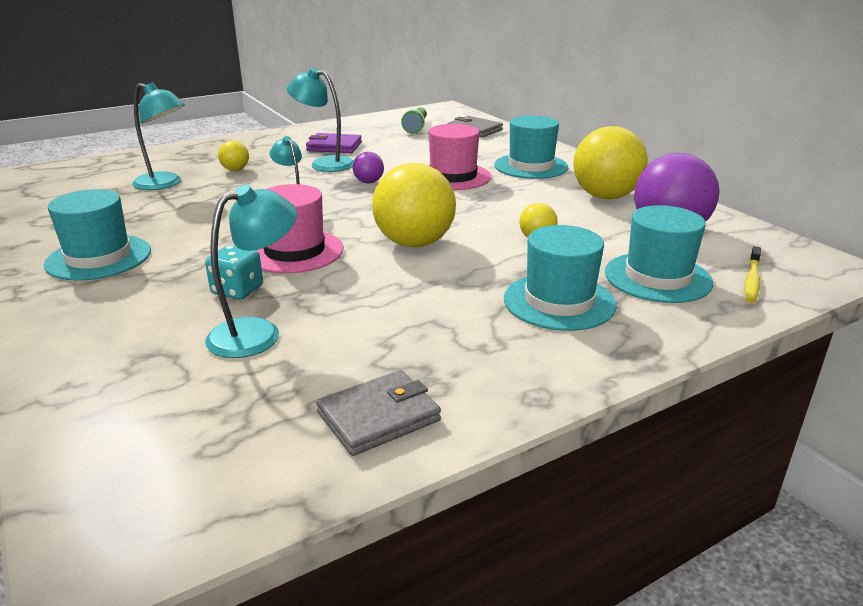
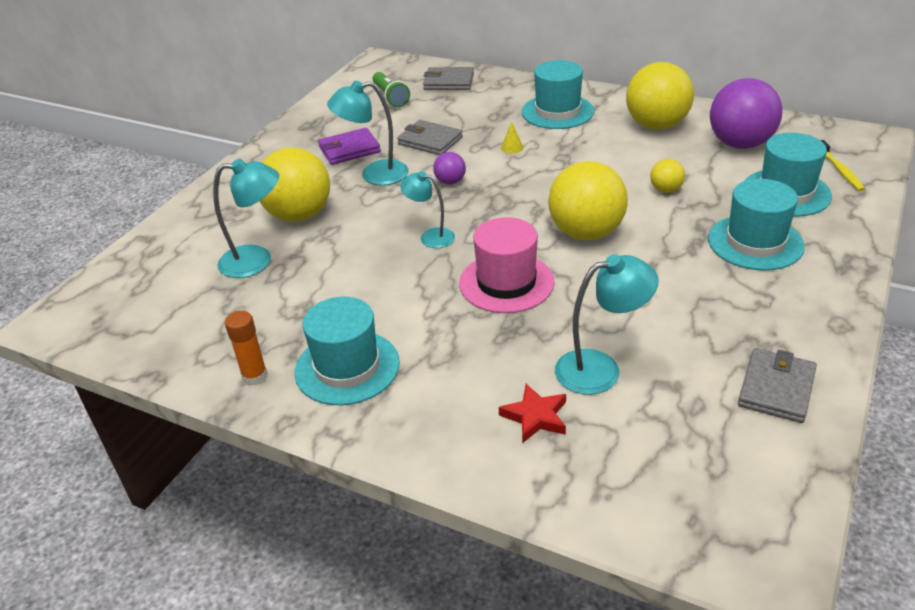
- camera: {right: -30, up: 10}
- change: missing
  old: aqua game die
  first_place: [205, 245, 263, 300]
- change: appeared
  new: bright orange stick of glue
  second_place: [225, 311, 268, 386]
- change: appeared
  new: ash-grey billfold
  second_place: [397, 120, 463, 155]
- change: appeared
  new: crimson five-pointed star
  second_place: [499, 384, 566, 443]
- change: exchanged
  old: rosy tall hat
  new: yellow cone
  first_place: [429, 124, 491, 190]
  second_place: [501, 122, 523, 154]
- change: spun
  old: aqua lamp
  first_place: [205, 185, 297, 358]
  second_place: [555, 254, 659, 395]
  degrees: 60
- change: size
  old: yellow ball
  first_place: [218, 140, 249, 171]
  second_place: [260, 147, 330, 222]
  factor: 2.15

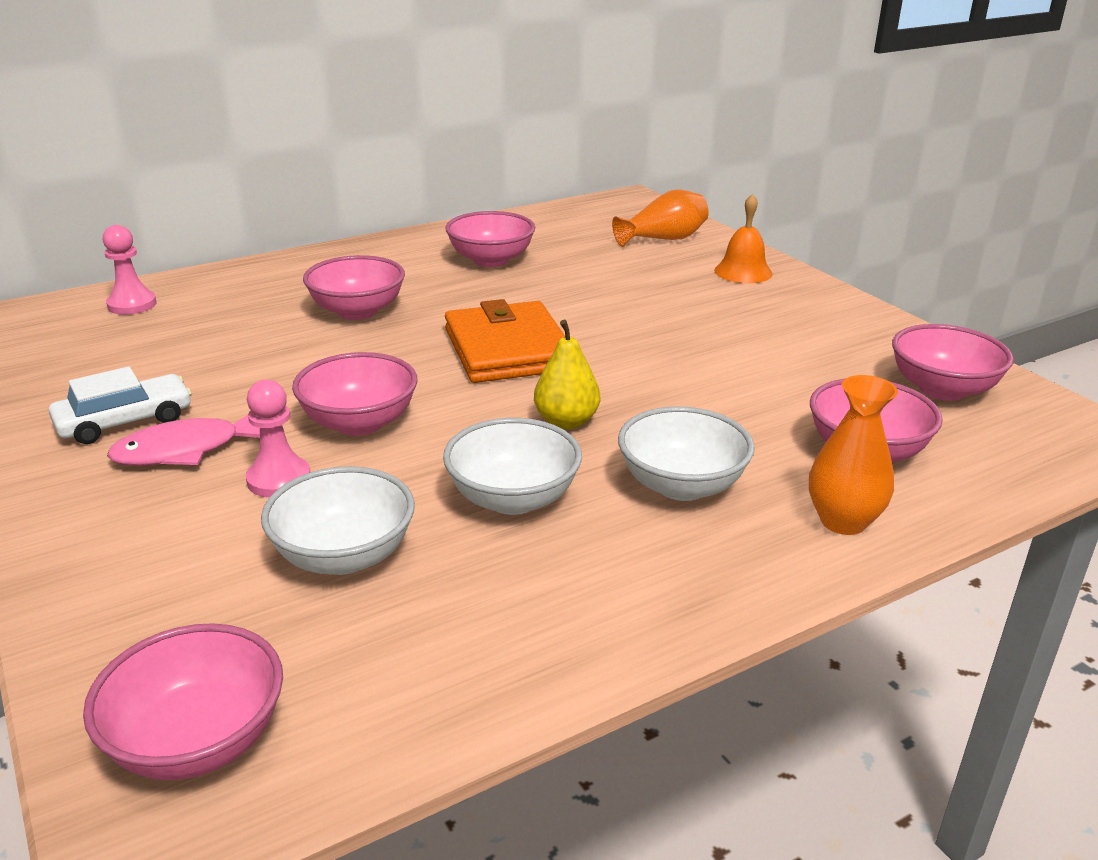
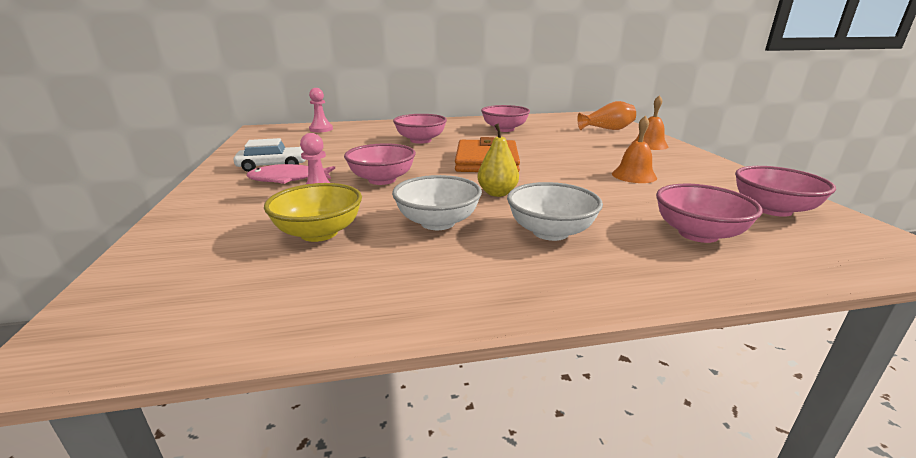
- camera: {right: 20, up: -5}
- change: missing
  old: rosy deep dish
  first_place: [83, 623, 283, 780]
- change: missing
  old: bright orange flower vase
  first_place: [809, 375, 898, 535]
- change: appeared
  new: bright orange bell
  second_place: [612, 115, 657, 183]
- change: colour
  old: snow-white deep dish
  new: yellow deep dish
  first_place: [261, 466, 415, 575]
  second_place: [264, 183, 362, 242]

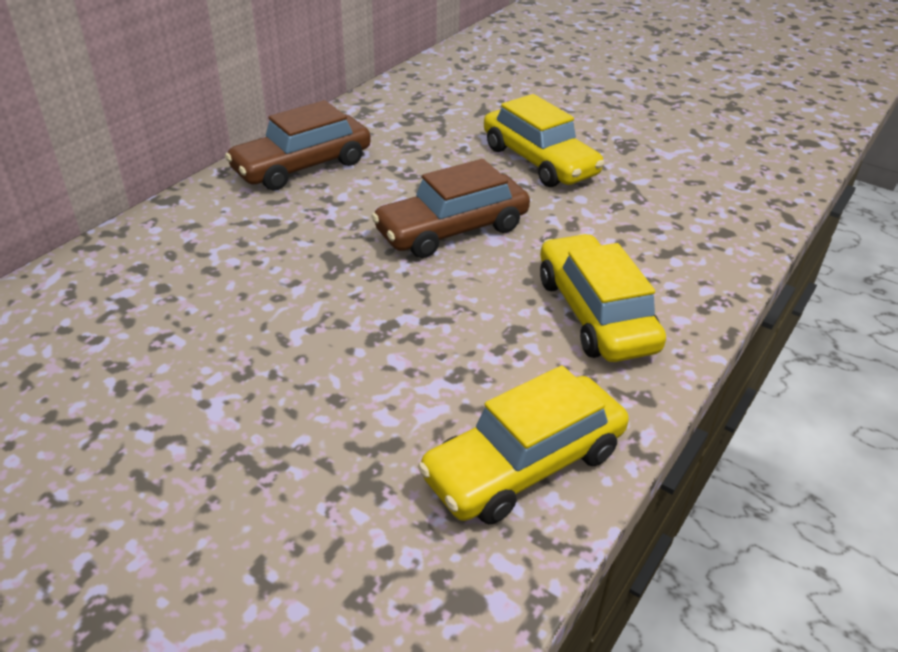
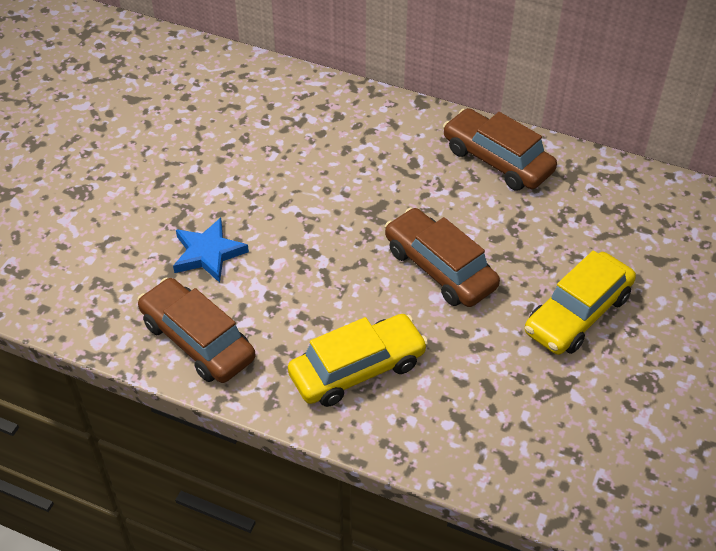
- camera: {right: 80, up: 10}
- change: appeared
  new: cobalt five-pointed star
  second_place: [173, 218, 249, 283]
- change: colour
  old: yellow car
  new: brown car
  first_place: [418, 365, 629, 524]
  second_place: [137, 278, 256, 383]

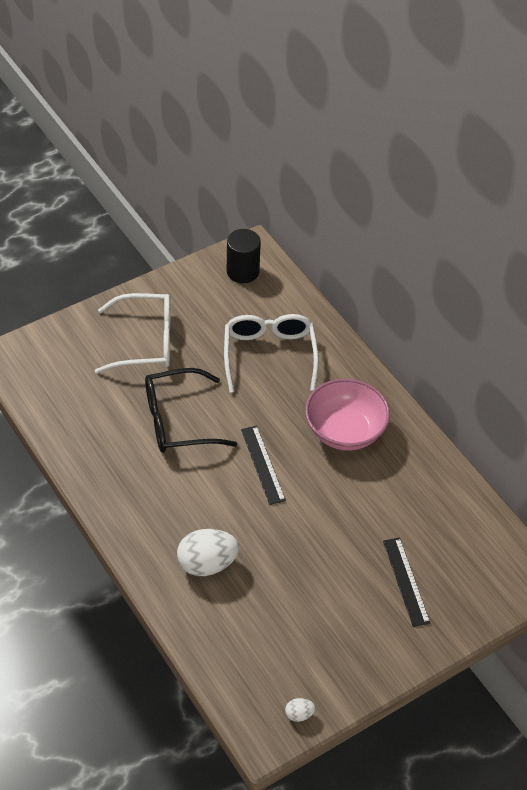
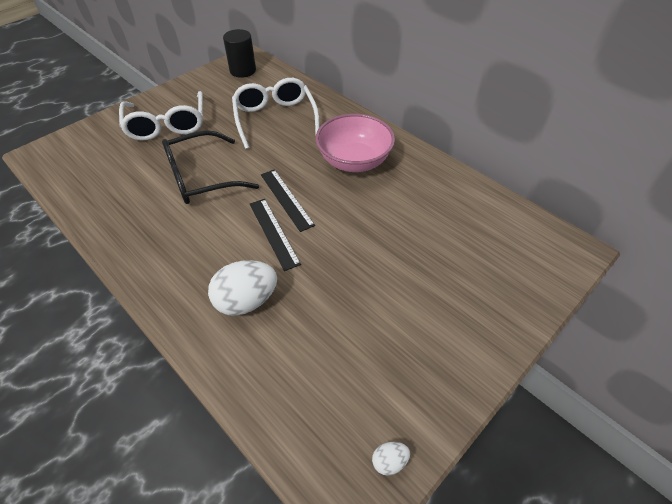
- camera: {right: -10, up: 0}
- change: relocated
  old: jet-black ruler
  first_place: [383, 537, 430, 627]
  second_place: [250, 199, 301, 271]
- change: spun
  old: snow-white eyeglasses
  first_place: [95, 293, 170, 374]
  second_place: [119, 91, 203, 140]
  degrees: 90

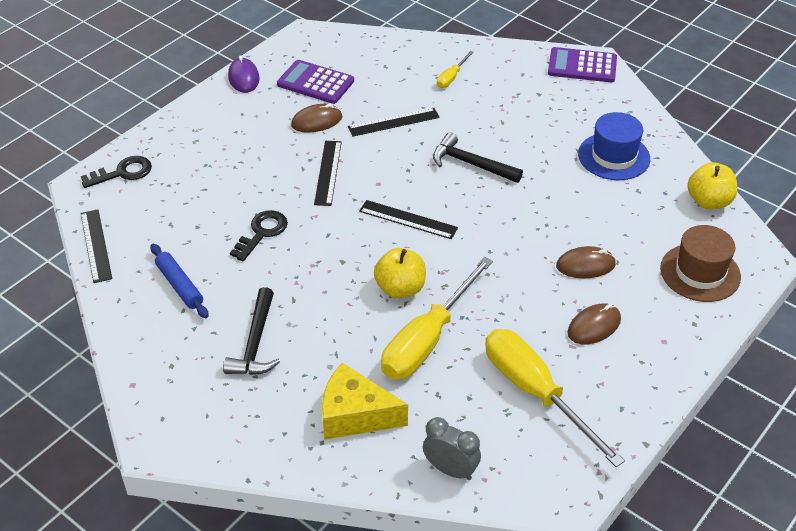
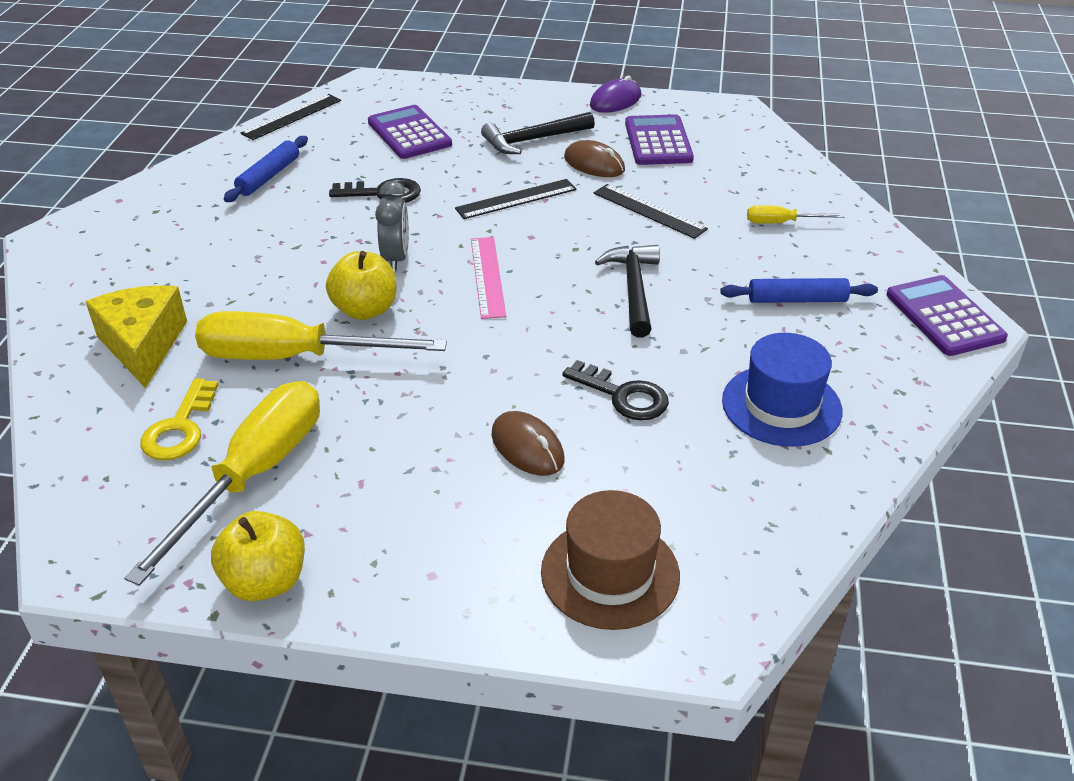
- camera: {right: 60, up: -5}
- change: missing
  old: brown mouse
  first_place: [567, 303, 621, 344]
- change: appeared
  new: yellow key
  second_place: [140, 378, 219, 460]
- change: appeared
  new: royal purple adding machine
  second_place: [368, 105, 452, 159]
- change: appeared
  new: cobalt dough roller
  second_place: [720, 278, 878, 303]
- change: relocated
  old: jet-black key
  first_place: [81, 156, 152, 188]
  second_place: [562, 360, 669, 421]
- change: relocated
  old: jet-black claw hammer
  first_place: [223, 287, 280, 375]
  second_place: [481, 112, 595, 154]
- change: relocated
  old: ash-grey alarm clock
  first_place: [423, 417, 481, 480]
  second_place: [375, 181, 409, 271]
- change: relocated
  old: yellow toy apple
  first_place: [687, 162, 737, 210]
  second_place: [211, 511, 305, 601]
- change: colour
  old: jet-black ruler
  new: rosy ruler
  first_place: [359, 200, 458, 239]
  second_place: [471, 237, 506, 319]

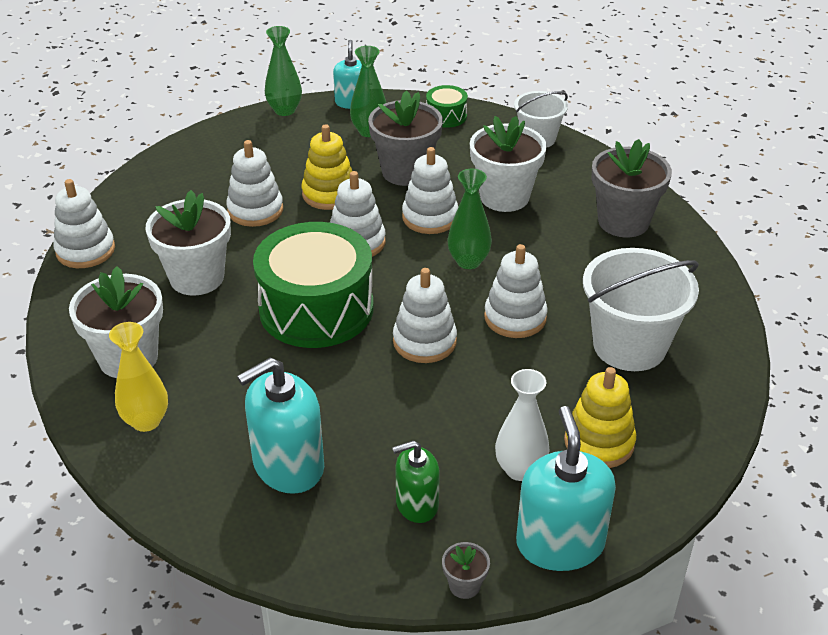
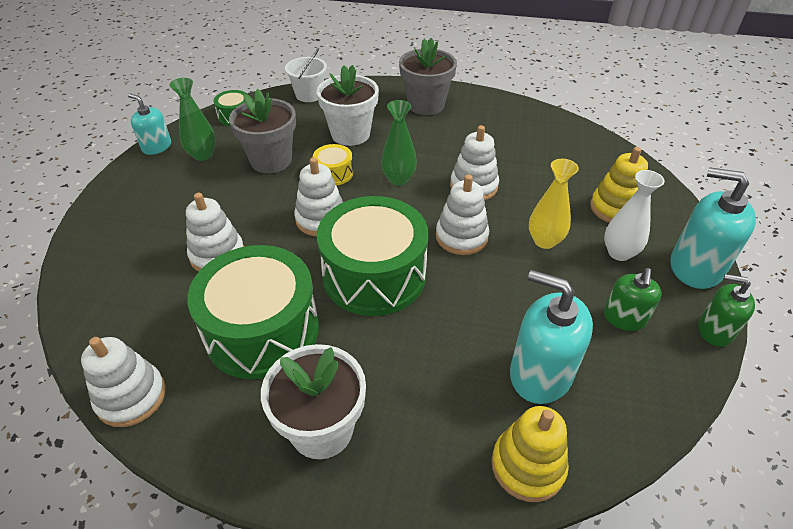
- camera: {right: -55, up: 5}
- change: missing
  old: emerald flower vase
  first_place: [265, 26, 302, 116]
- change: missing
  old: snow-white sand bucket
  first_place: [583, 248, 699, 371]
- change: relocated
  old: yellow flower vase
  first_place: [109, 322, 168, 432]
  second_place: [529, 159, 579, 249]
- change: relocated
  old: yellow stacking toy
  first_place: [302, 124, 352, 210]
  second_place: [491, 406, 569, 502]
- change: exchanged
  old: snow-white flower pot
  new: emerald toy drum
  first_place: [146, 190, 231, 296]
  second_place: [187, 245, 319, 379]
- change: exchanged
  old: snow-white stacking toy
  new: yellow toy drum
  first_place: [402, 147, 458, 234]
  second_place: [313, 144, 353, 186]
- change: exchanged
  old: ash-grey flower pot
  new: emerald pump bottle
  first_place: [442, 542, 490, 599]
  second_place: [698, 274, 755, 347]
- change: spun
  old: aqua pump bottle
  first_place: [237, 358, 324, 494]
  second_place: [510, 270, 593, 404]
  degrees: 120

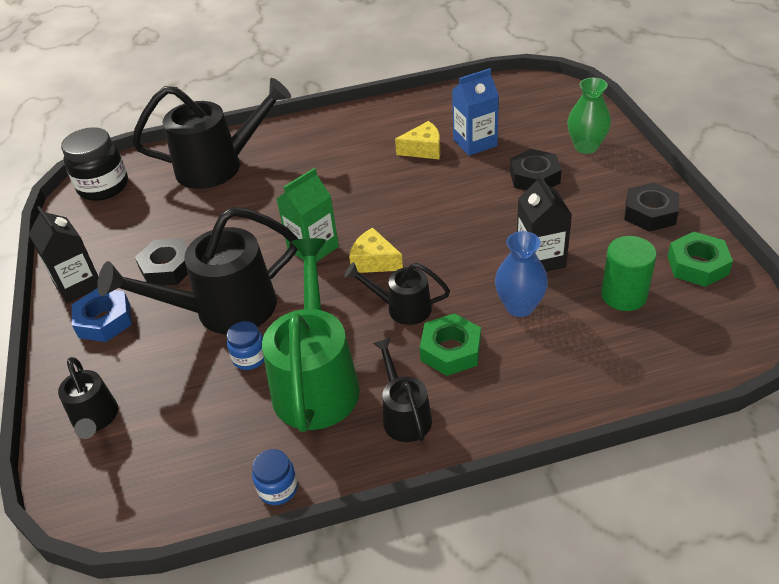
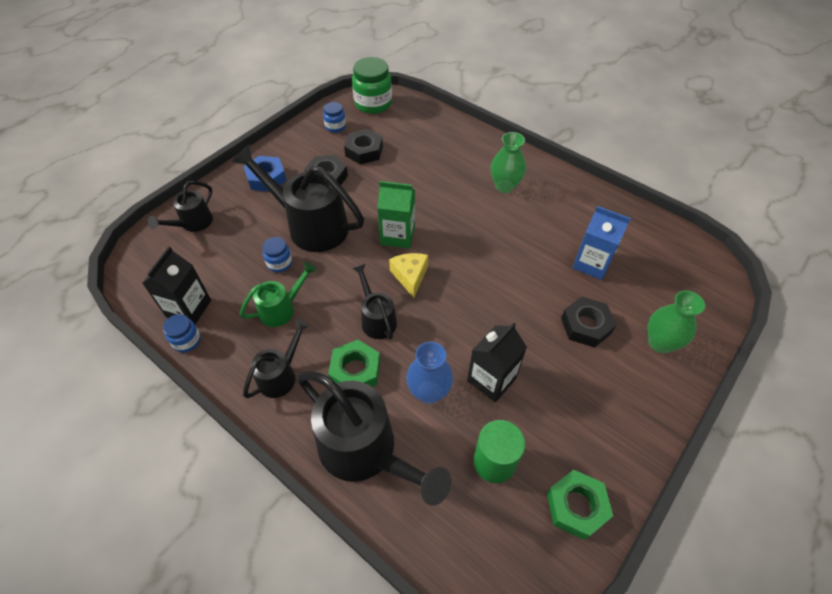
- camera: {right: 50, up: 10}
- change: missing
  old: yellow cheese wedge
  first_place: [395, 121, 440, 159]
- change: appeared
  new: cobalt jam jar
  second_place: [323, 102, 346, 133]
- change: appeared
  new: emerald flower vase
  second_place: [491, 132, 526, 193]
- change: relocated
  old: jet-black juice carton
  first_place: [29, 206, 98, 303]
  second_place: [142, 246, 211, 324]
- change: relocated
  old: jet-black watering pot
  first_place: [132, 78, 291, 189]
  second_place: [297, 371, 451, 506]
- change: relocated
  old: jet-black hex nut
  first_place: [624, 182, 679, 232]
  second_place: [344, 129, 383, 165]
- change: colour
  old: jet-black jam jar
  new: emerald jam jar
  first_place: [61, 127, 128, 201]
  second_place: [352, 57, 392, 114]
- change: size
  old: emerald watering pot
  first_place: [262, 238, 360, 432]
  second_place: [240, 262, 317, 327]
  factor: 0.53

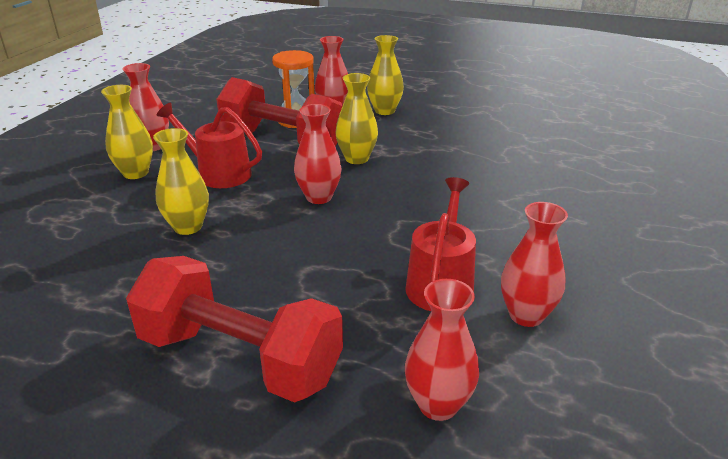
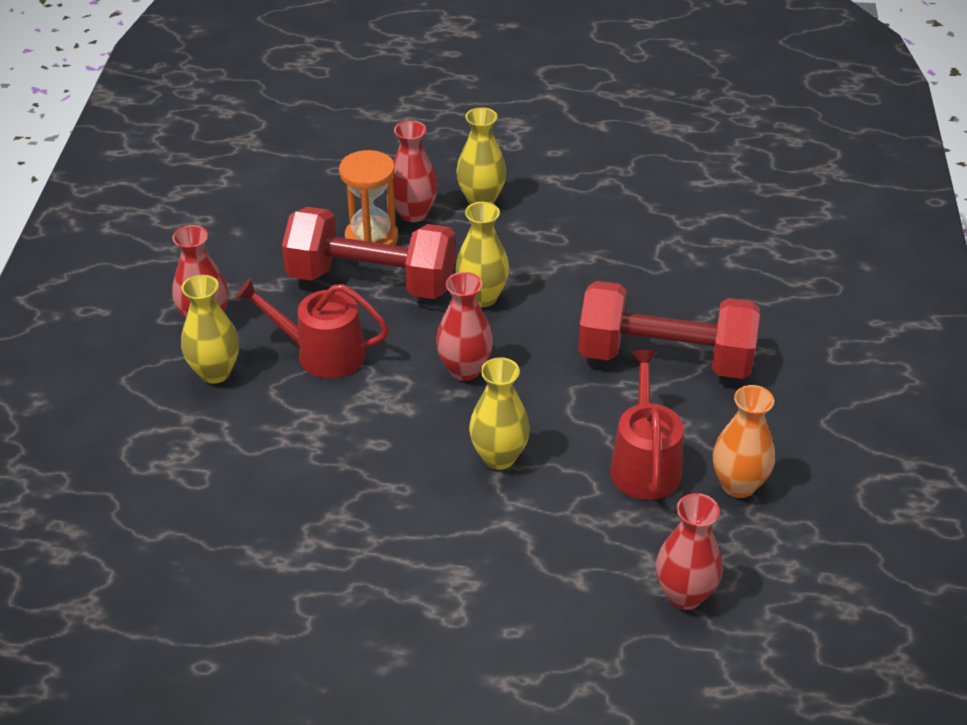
- camera: {right: -15, up: 10}
- change: relocated
  old: crimson dumbbell
  first_place: [126, 256, 343, 403]
  second_place: [578, 281, 760, 379]
- change: relocated
  old: yellow flower vase
  first_place: [153, 128, 209, 235]
  second_place: [469, 357, 530, 470]
- change: colour
  old: crimson flower vase
  new: bright orange flower vase
  first_place: [501, 202, 568, 327]
  second_place: [713, 385, 775, 498]

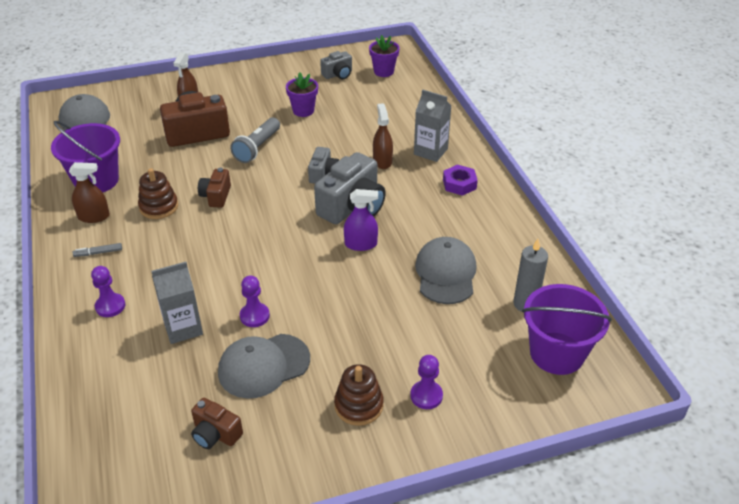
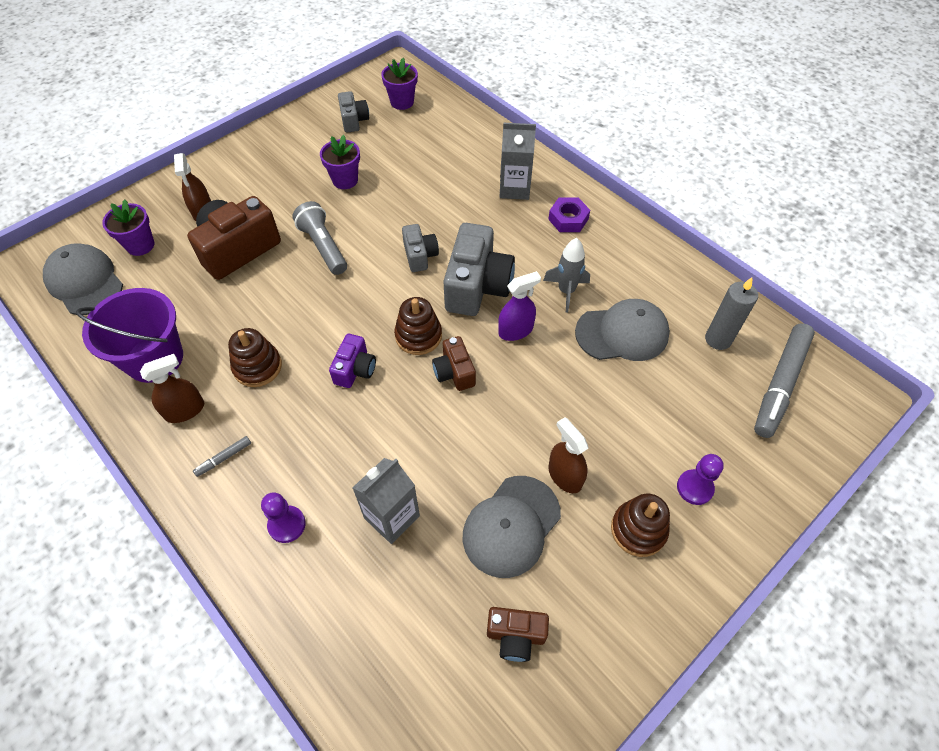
- camera: {right: -25, up: 15}
- change: missing
  old: royal purple game pawn
  first_place: [240, 275, 270, 327]
- change: appeared
  new: royal purple flower pot
  second_place: [102, 200, 155, 256]
- change: appeared
  new: royal purple photo camera
  second_place: [329, 334, 376, 388]
- change: appeared
  new: brown stacking toy
  second_place: [394, 297, 442, 355]
- change: appeared
  new: ash-grey rocket
  second_place: [543, 238, 590, 313]
- change: relocated
  old: brown photo camera
  first_place: [198, 168, 231, 208]
  second_place: [432, 336, 476, 391]
- change: relocated
  old: brown sprayer
  first_place: [373, 103, 393, 169]
  second_place: [548, 417, 588, 493]
- change: exchanged
  old: royal purple sand bucket
  new: ash-grey marker
  first_place: [522, 284, 612, 375]
  second_place: [754, 323, 815, 438]
- change: spun
  old: ash-grey flashlight
  first_place: [230, 117, 280, 163]
  second_place: [292, 201, 347, 275]
  degrees: 150
- change: spun
  old: ash-grey photo camera
  first_place: [320, 51, 352, 79]
  second_place: [338, 91, 369, 133]
  degrees: -45
- change: spun
  old: ash-grey baseball cap
  first_place: [415, 237, 477, 304]
  second_place: [575, 299, 670, 361]
  degrees: 105

